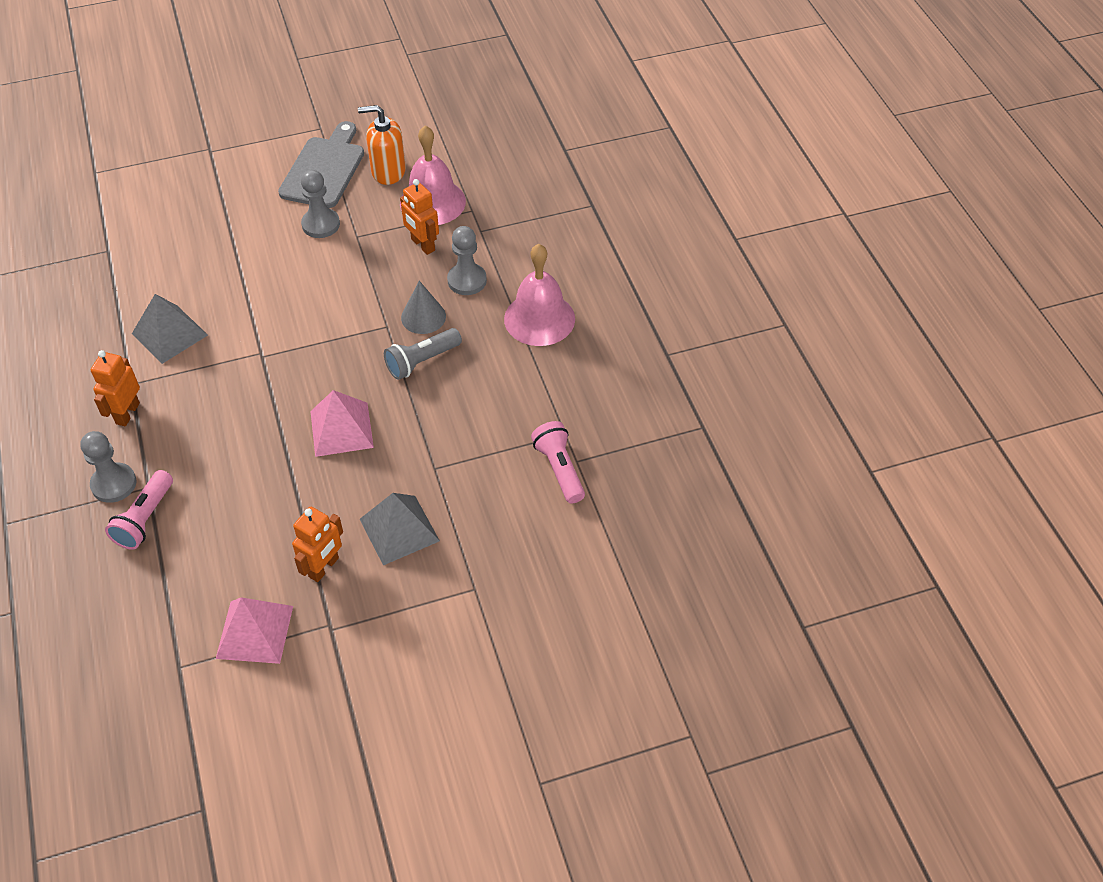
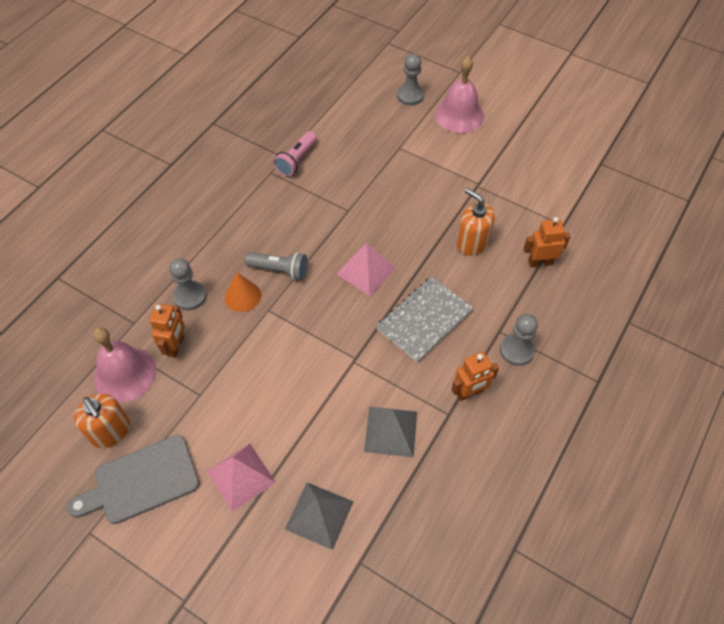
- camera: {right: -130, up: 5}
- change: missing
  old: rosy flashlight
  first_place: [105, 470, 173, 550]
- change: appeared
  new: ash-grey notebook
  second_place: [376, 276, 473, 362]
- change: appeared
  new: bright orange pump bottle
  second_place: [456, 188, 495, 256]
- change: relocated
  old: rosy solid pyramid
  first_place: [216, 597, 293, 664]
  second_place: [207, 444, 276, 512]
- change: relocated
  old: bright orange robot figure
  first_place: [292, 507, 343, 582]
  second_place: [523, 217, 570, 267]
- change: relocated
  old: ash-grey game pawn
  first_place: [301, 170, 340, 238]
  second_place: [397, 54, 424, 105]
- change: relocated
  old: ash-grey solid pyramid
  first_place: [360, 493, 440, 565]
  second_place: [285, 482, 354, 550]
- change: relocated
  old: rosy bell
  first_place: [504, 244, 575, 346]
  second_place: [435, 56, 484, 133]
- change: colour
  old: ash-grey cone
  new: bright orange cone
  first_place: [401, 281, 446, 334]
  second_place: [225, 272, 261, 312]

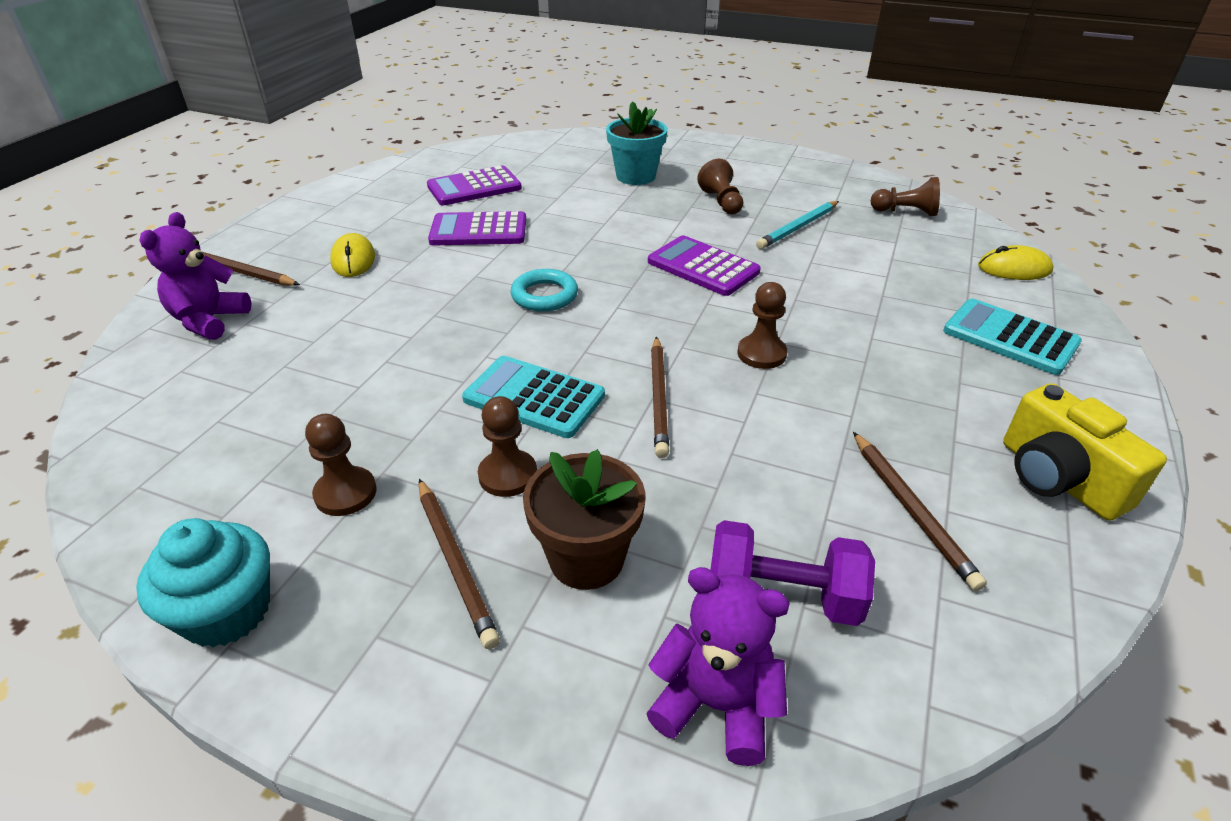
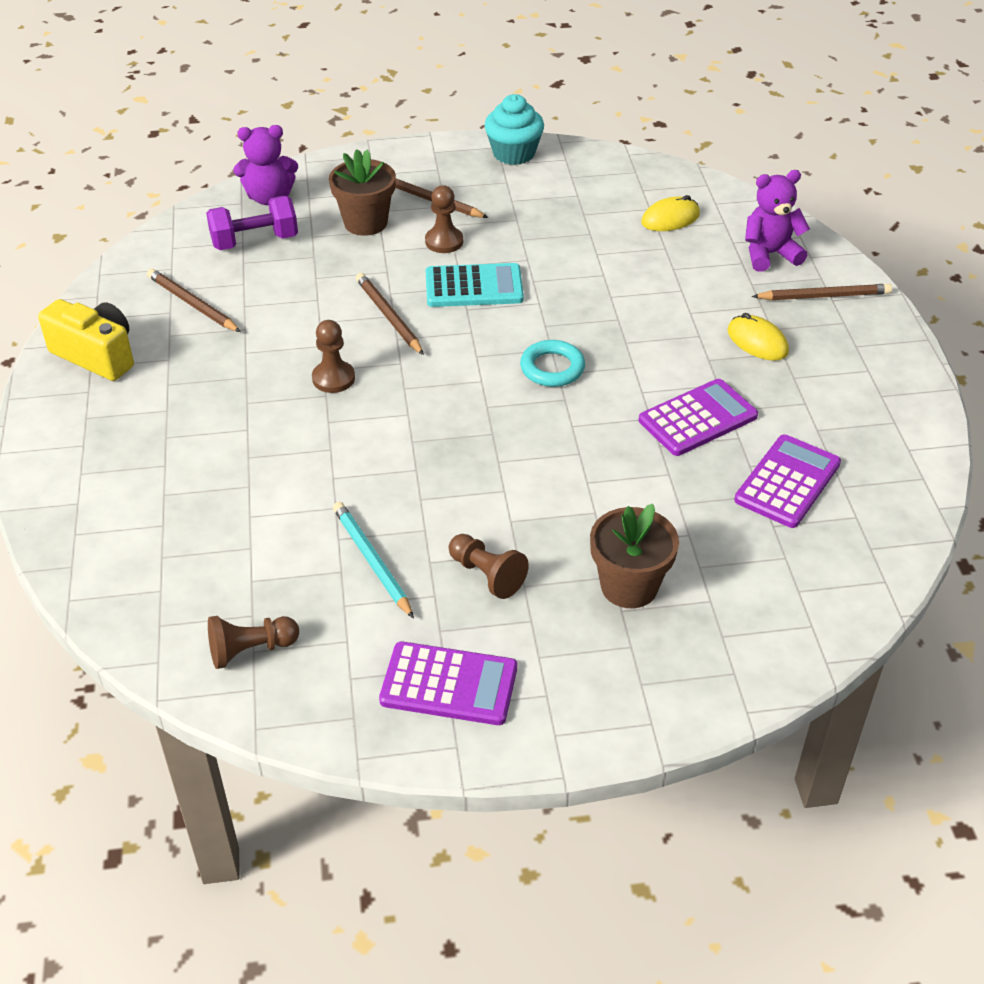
- camera: {right: 150, up: 5}
- change: missing
  old: brown game pawn
  first_place: [305, 414, 377, 516]
- change: missing
  old: aqua adding machine
  first_place: [943, 299, 1082, 375]
- change: relocated
  old: royal purple adding machine
  first_place: [648, 235, 761, 296]
  second_place: [379, 641, 517, 725]
- change: relocated
  old: yellow mouse
  first_place: [978, 245, 1054, 280]
  second_place: [641, 195, 700, 231]
- change: colour
  old: aqua flower pot
  new: brown flower pot
  first_place: [606, 101, 668, 185]
  second_place: [590, 504, 679, 608]
- change: spun
  old: royal purple stuffed bear
  first_place: [140, 212, 251, 340]
  second_place: [745, 170, 810, 272]
  degrees: -90
- change: spun
  old: aqua lead pencil
  first_place: [756, 201, 839, 249]
  second_place: [333, 502, 414, 619]
  degrees: -45

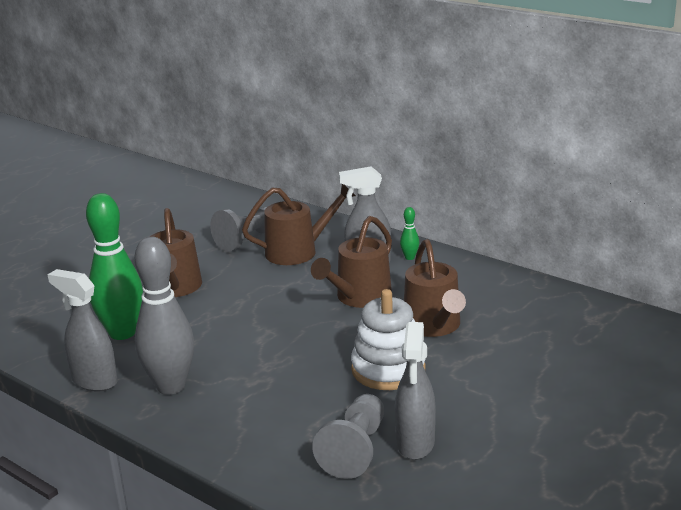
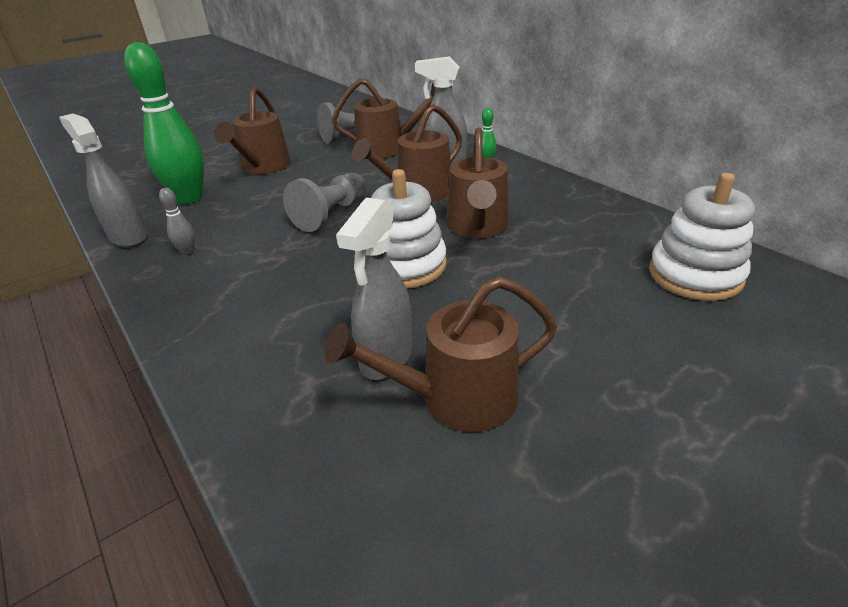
- camera: {right: 15, up: 10}
- change: appeared
  new: brown watering pot
  second_place: [325, 276, 557, 432]
- change: appeared
  new: snow-white stacking toy
  second_place: [649, 173, 755, 301]
- change: relocated
  old: ash-grey game pawn
  first_place: [312, 394, 384, 479]
  second_place: [283, 173, 366, 232]
- change: size
  old: ash-grey tenpin
  first_place: [134, 237, 194, 395]
  second_place: [159, 188, 195, 255]
  factor: 0.41

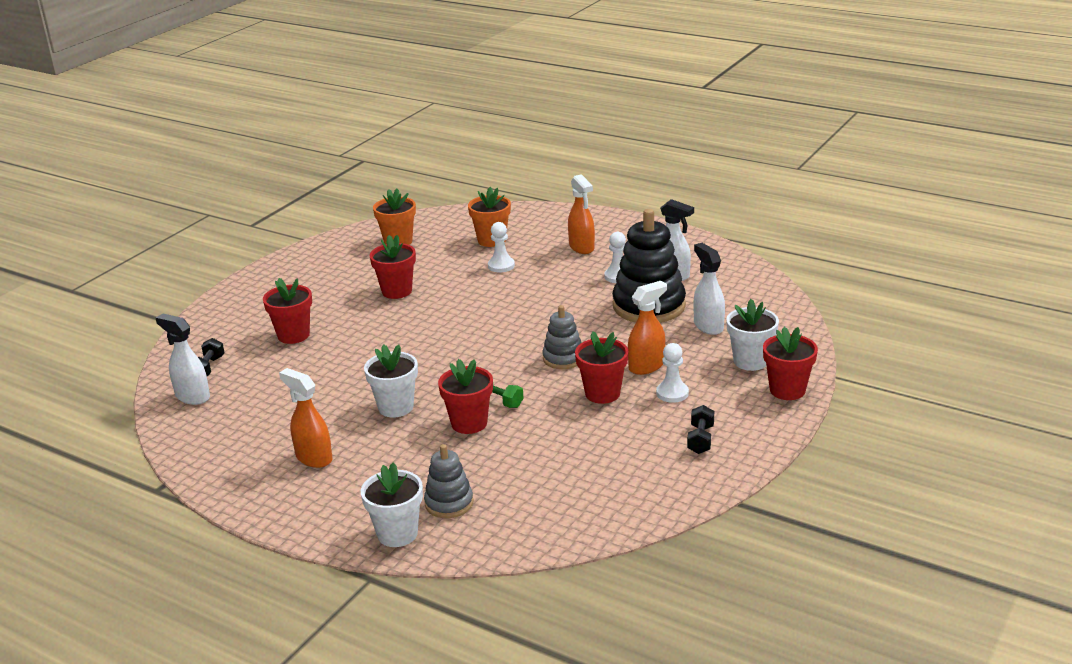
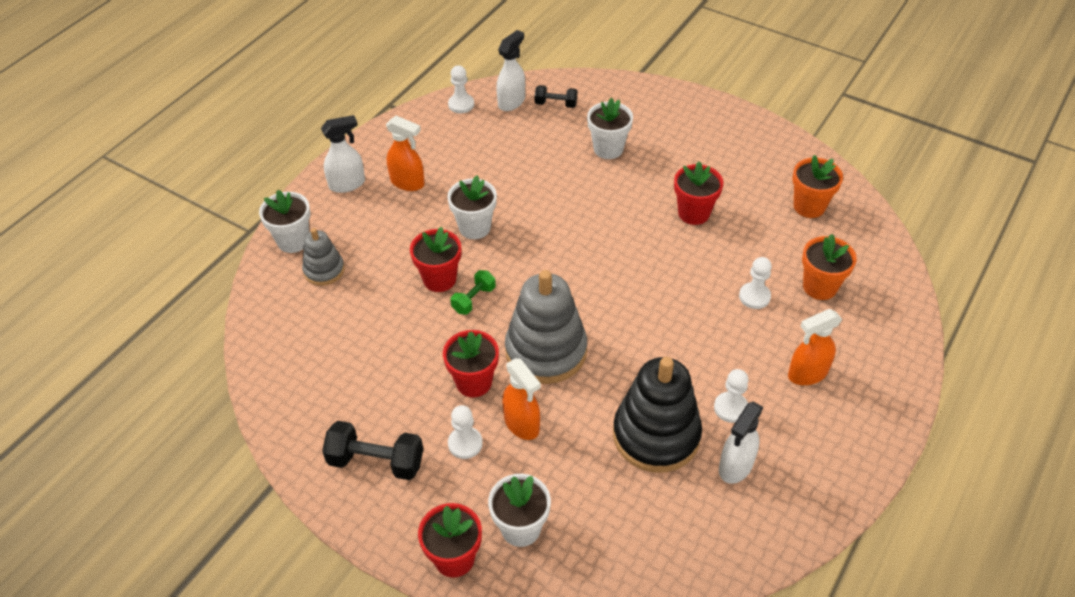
- camera: {right: 90, up: 20}
- change: appeared
  new: snow-white game pawn
  second_place: [448, 65, 474, 113]
- change: relocated
  old: snow-white sprayer
  first_place: [694, 243, 725, 335]
  second_place: [321, 115, 365, 193]
- change: colour
  old: crimson flower pot
  new: snow-white flower pot
  first_place: [263, 278, 312, 344]
  second_place: [587, 98, 633, 159]
- change: spun
  old: bright orange sprayer
  first_place: [279, 368, 332, 468]
  second_place: [386, 116, 425, 191]
  degrees: 75
- change: size
  old: ash-grey stacking toy
  first_place: [543, 305, 582, 369]
  second_place: [505, 270, 587, 384]
  factor: 1.87
- change: size
  old: jet-black dumbbell
  first_place: [687, 405, 714, 454]
  second_place: [322, 421, 423, 480]
  factor: 1.67

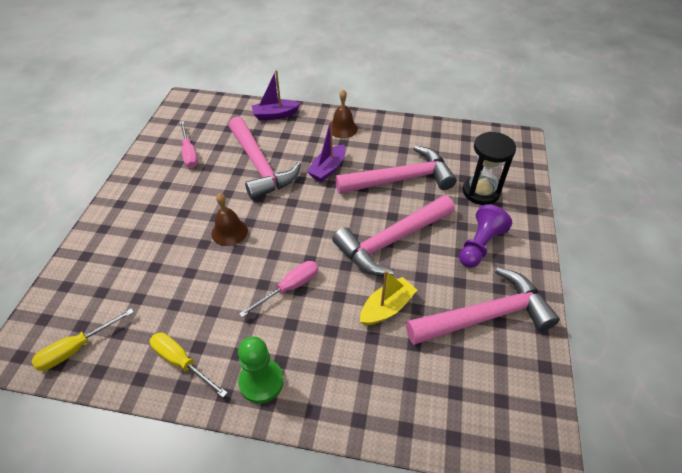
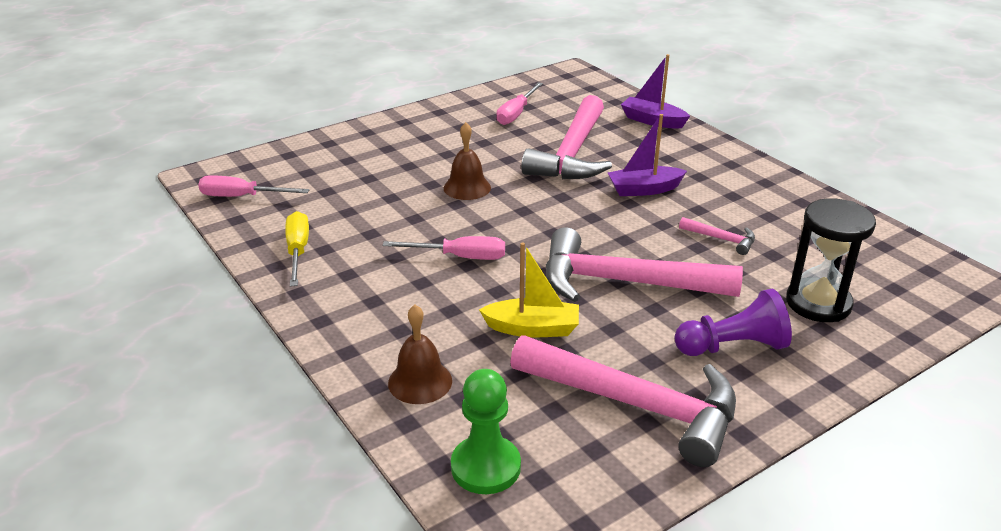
- camera: {right: 45, up: -15}
- change: relocated
  old: emerald game pawn
  first_place: [238, 336, 284, 403]
  second_place: [451, 369, 521, 494]
- change: relocated
  old: brown bell
  first_place: [332, 90, 358, 138]
  second_place: [388, 305, 452, 404]
- change: colour
  old: yellow hand screwdriver
  new: rosy hand screwdriver
  first_place: [32, 308, 134, 371]
  second_place: [198, 175, 309, 197]
- change: size
  old: rosy claw hammer
  first_place: [335, 145, 457, 194]
  second_place: [679, 217, 755, 255]
  factor: 0.42

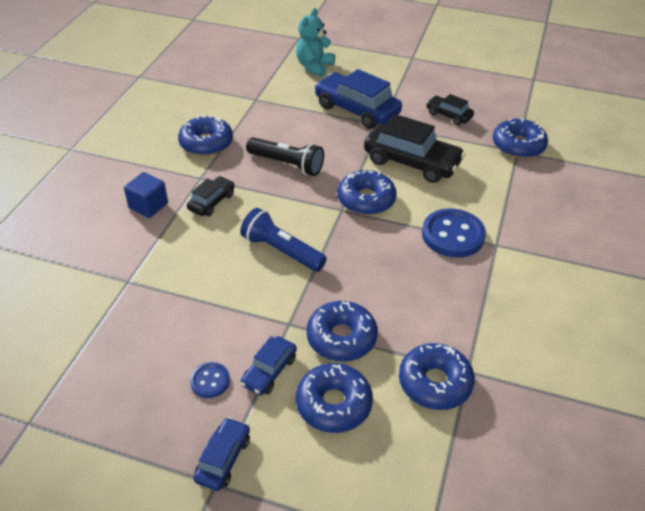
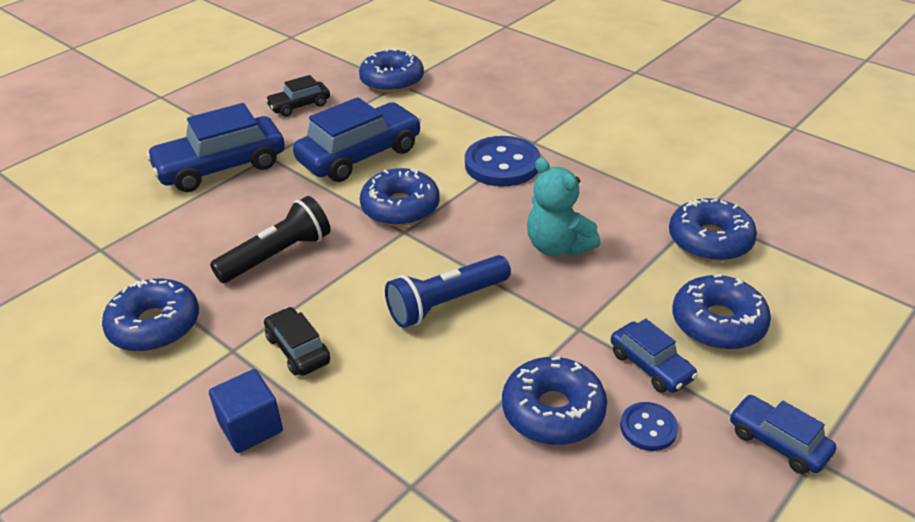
- camera: {right: -65, up: -5}
- change: relocated
  old: aqua stuffed bear
  first_place: [296, 8, 335, 77]
  second_place: [527, 158, 600, 256]
- change: relocated
  old: cobalt doughnut
  first_place: [306, 301, 378, 362]
  second_place: [502, 356, 607, 445]
- change: colour
  old: jet-black car
  new: cobalt car
  first_place: [364, 114, 465, 183]
  second_place: [293, 97, 421, 182]

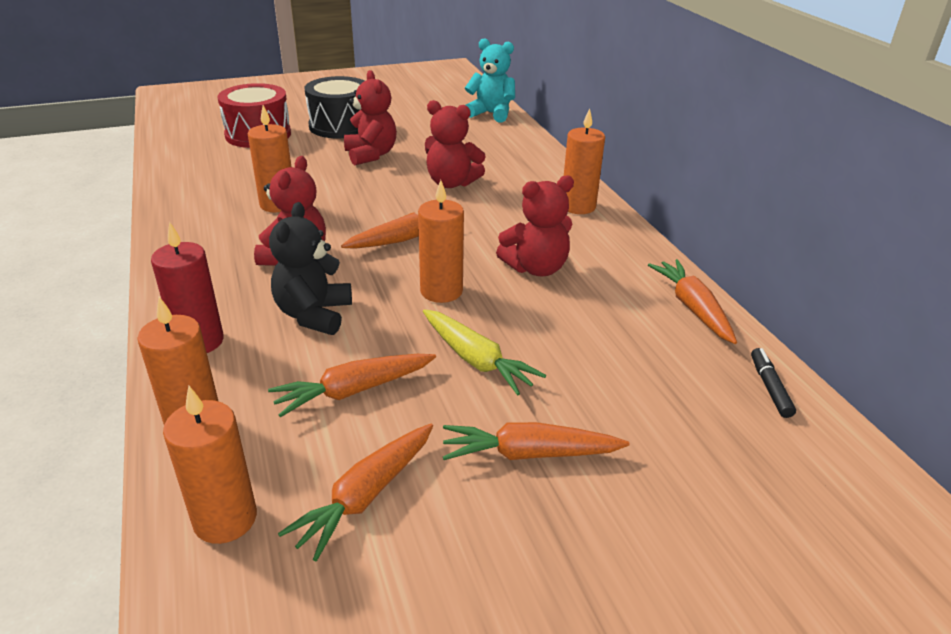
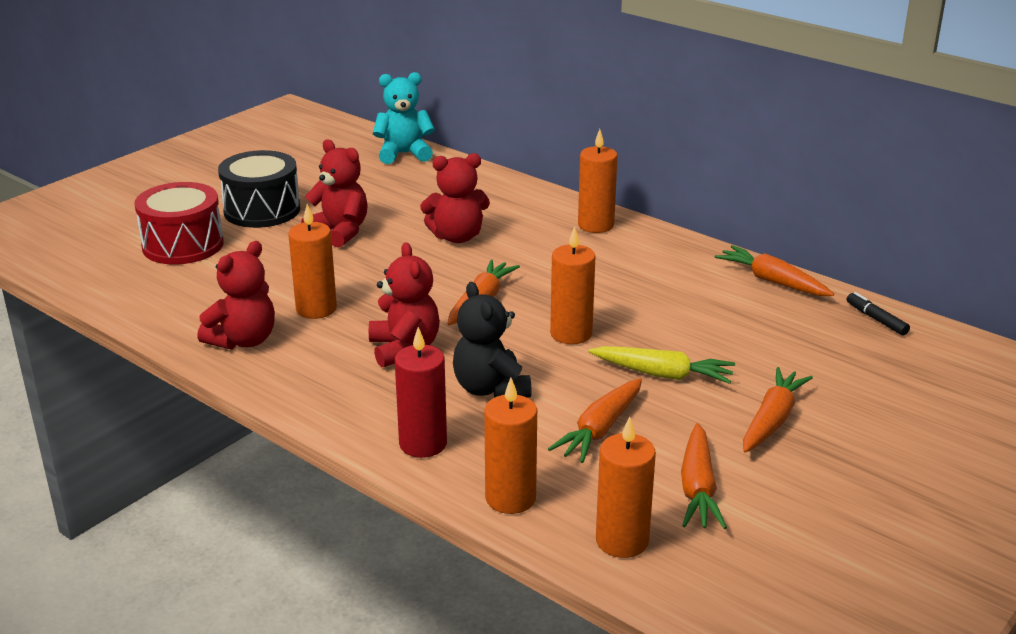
- camera: {right: -30, up: -5}
- change: relocated
  old: crimson stuffed bear
  first_place: [496, 175, 574, 276]
  second_place: [197, 241, 275, 350]
- change: spun
  old: bright orange root vegetable
  first_place: [443, 422, 630, 460]
  second_place: [743, 367, 813, 453]
  degrees: 150

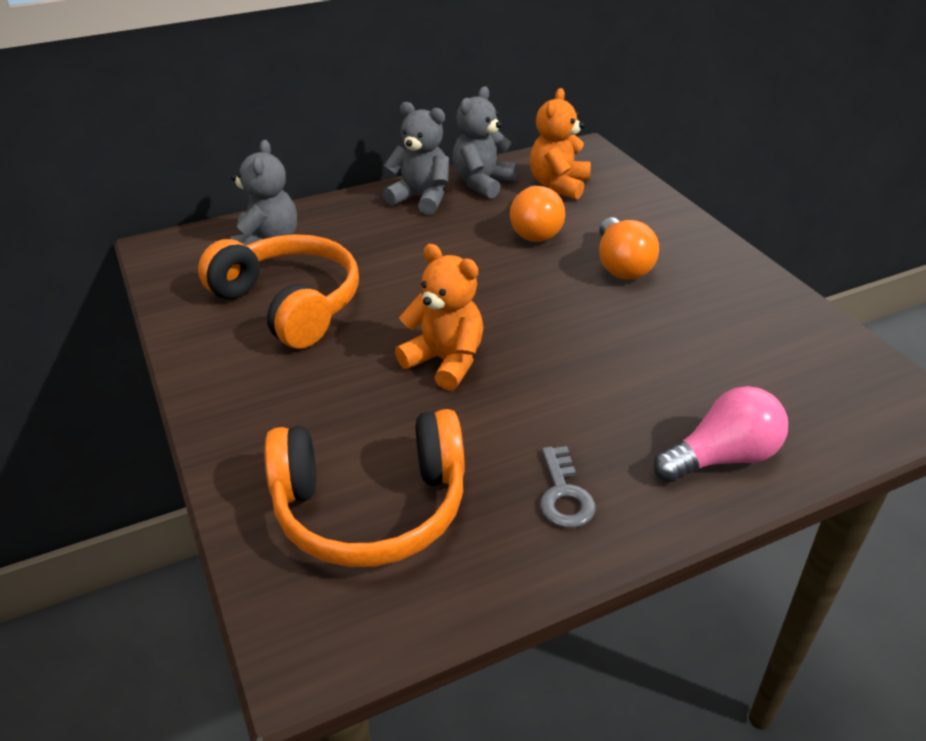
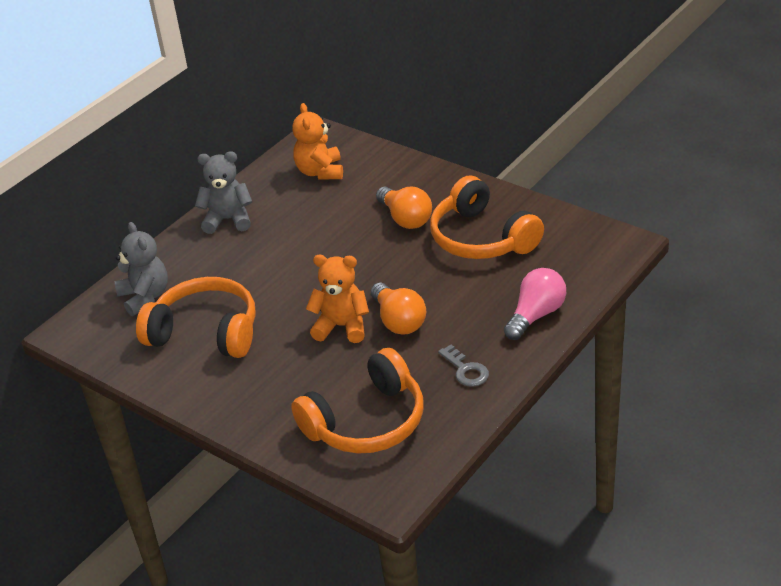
- camera: {right: -25, up: 0}
- change: missing
  old: ash-grey stuffed bear
  first_place: [453, 86, 517, 199]
- change: appeared
  new: bright orange headphones
  second_place: [430, 176, 544, 259]
- change: relocated
  old: bright orange bulb
  first_place: [510, 185, 565, 242]
  second_place: [371, 282, 426, 335]

